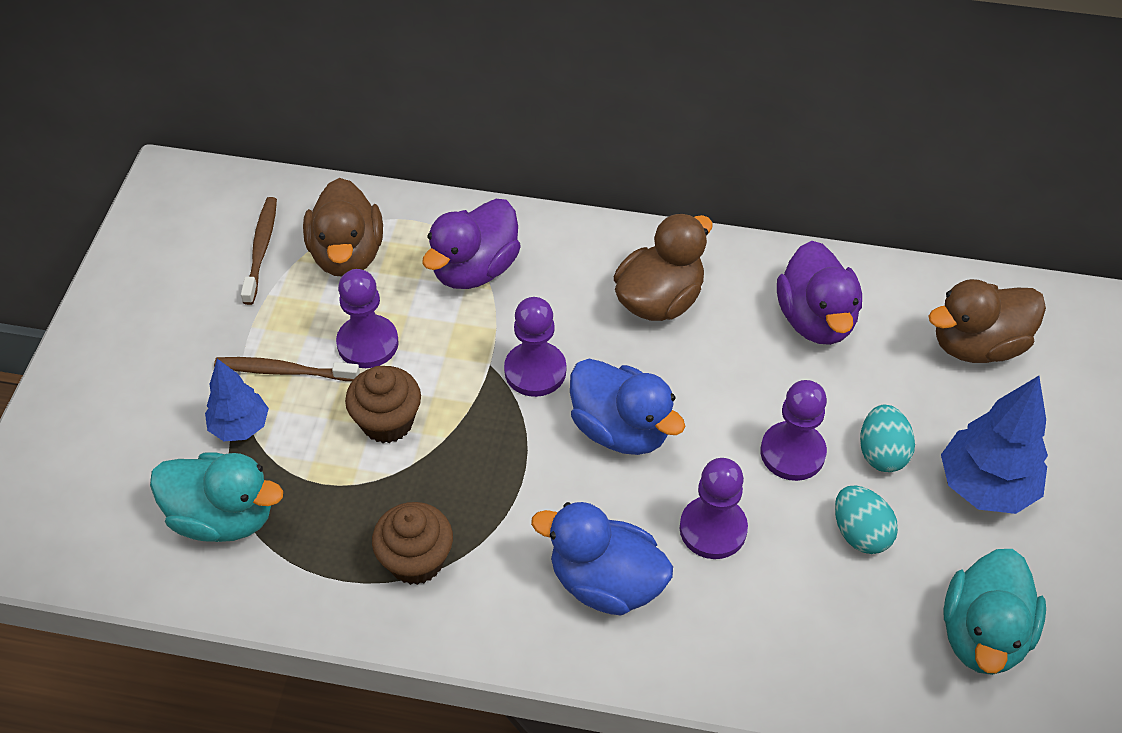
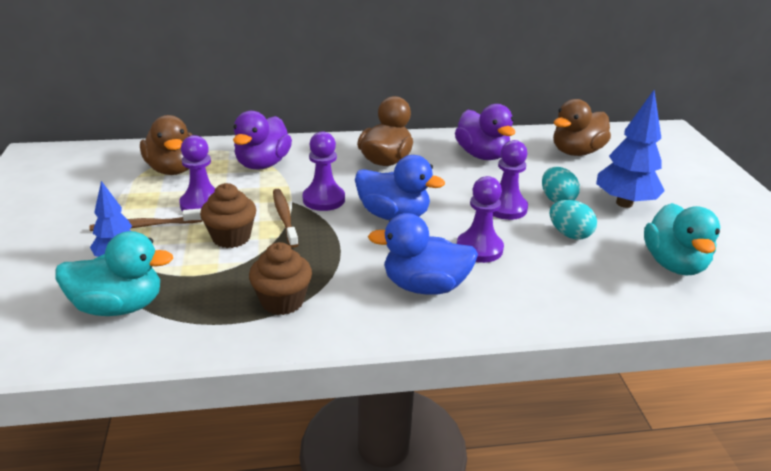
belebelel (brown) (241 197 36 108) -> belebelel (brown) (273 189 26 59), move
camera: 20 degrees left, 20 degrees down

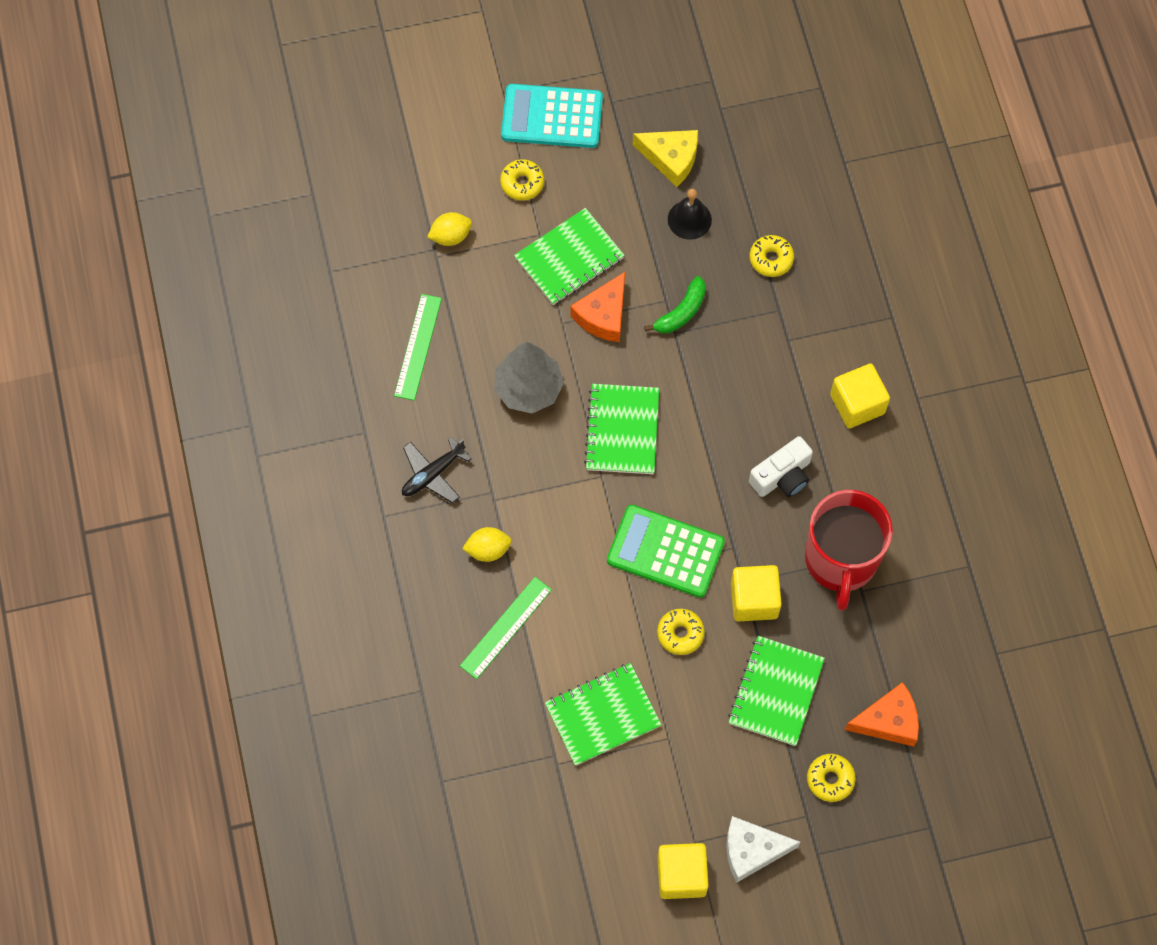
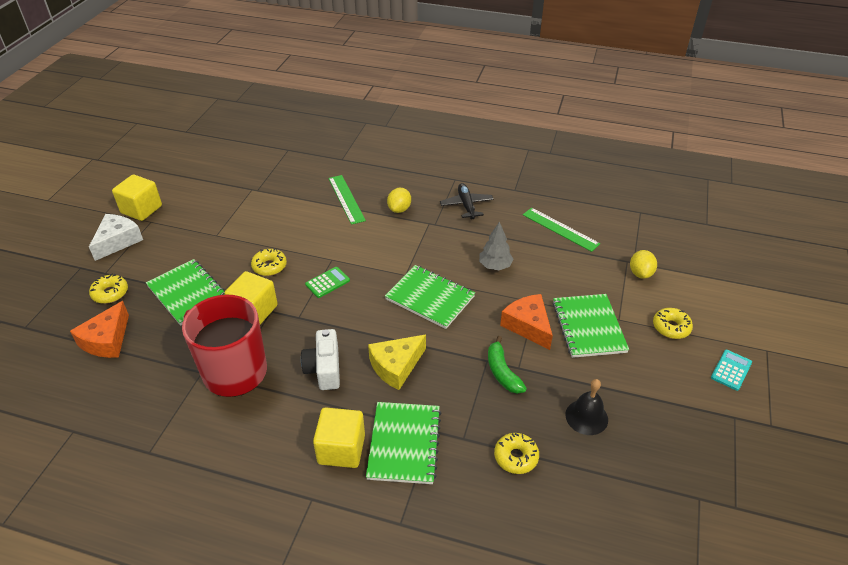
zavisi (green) (607 505 118 93) -> zavisi (green) (305 267 45 31), x0.49
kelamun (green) (545 663 117 103) -> kelamun (green) (366 402 75 82), move
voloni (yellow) (633 130 65 57) -> voloni (yellow) (368 334 58 56), move
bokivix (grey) (494 342 70 71) -> bokivix (grey) (479 221 34 49), x0.64
zavisi (turquoise) (501 84 102 64) -> zavisi (turquoise) (711 350 41 41), x0.49
camera: 120 degrees right, 25 degrees down

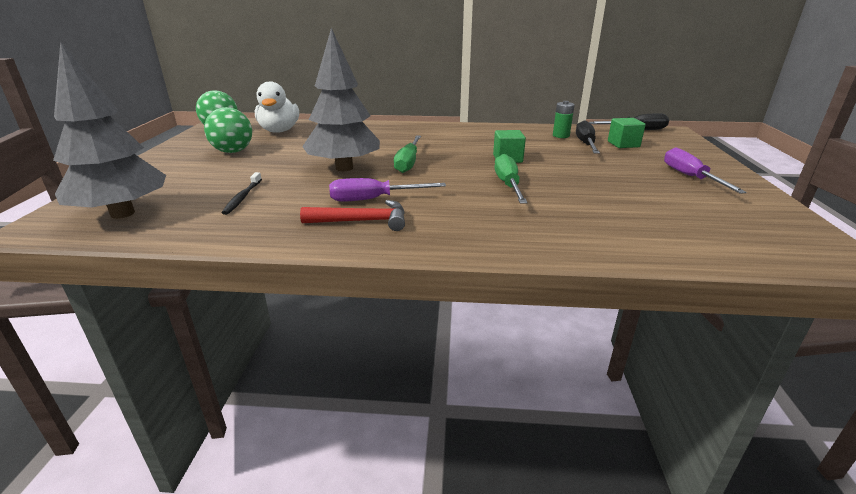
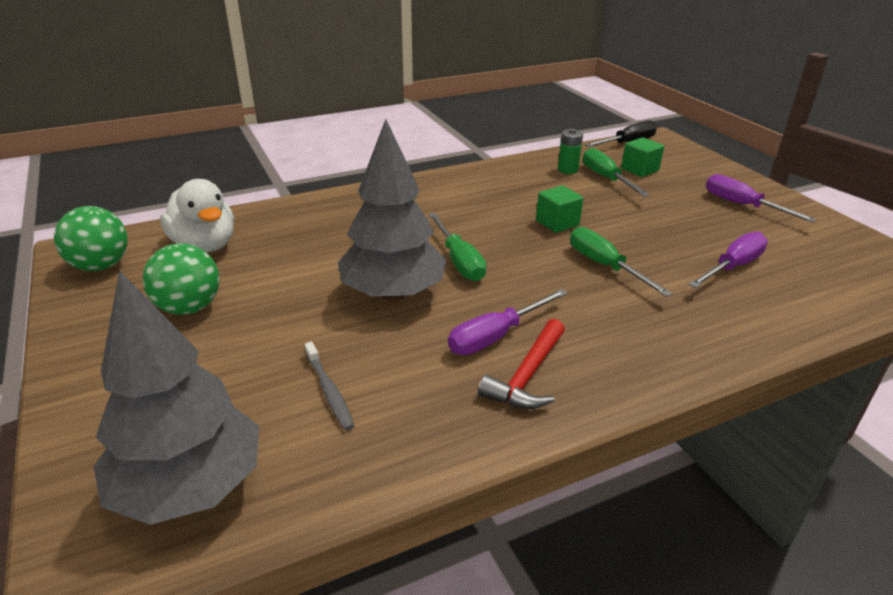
belebelel (black) (222 172 40 43) -> belebelel (grey) (305 342 49 89)
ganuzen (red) (300 200 105 31) -> ganuzen (red) (478 319 87 90), 150 degrees clockwise
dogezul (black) (576 120 24 34) -> dogezul (green) (583 148 67 49)
none -> dogezul (purple) (689 232 79 56)
camera: 30 degrees left, 5 degrees up

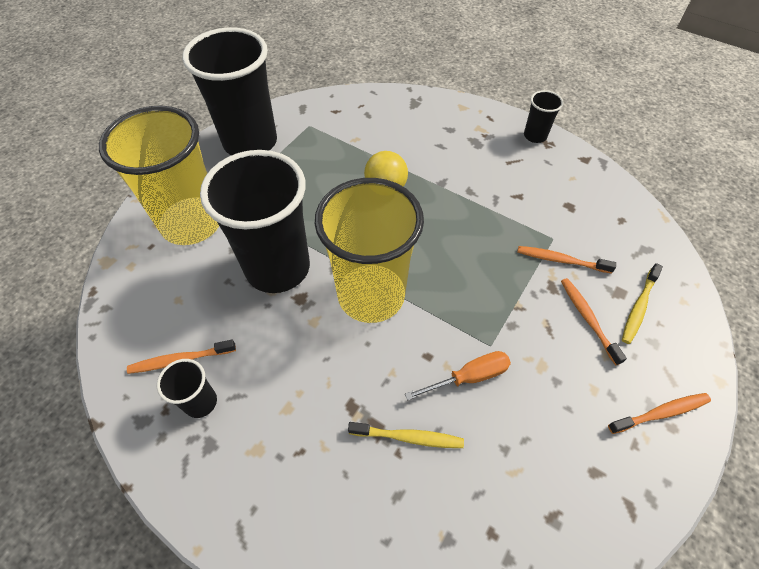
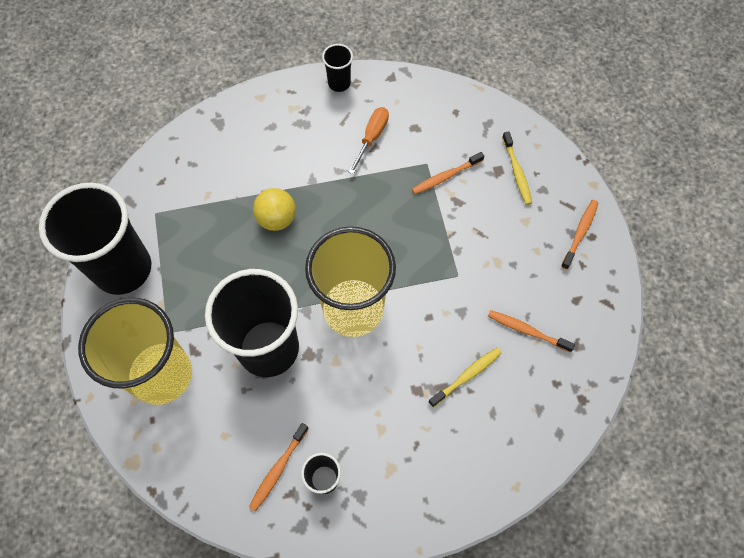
dogezul (orange) (405 351 106 49) -> dogezul (orange) (349 107 40 67), move
belebelel (orange) (561 278 66 88) -> belebelel (orange) (488 310 87 42), move
camera: 45 degrees left, 10 degrees up

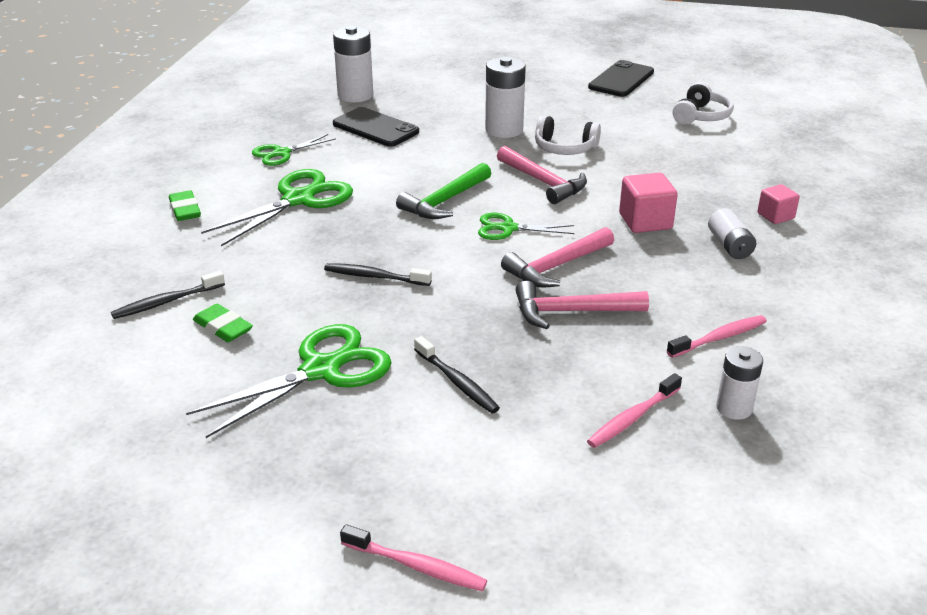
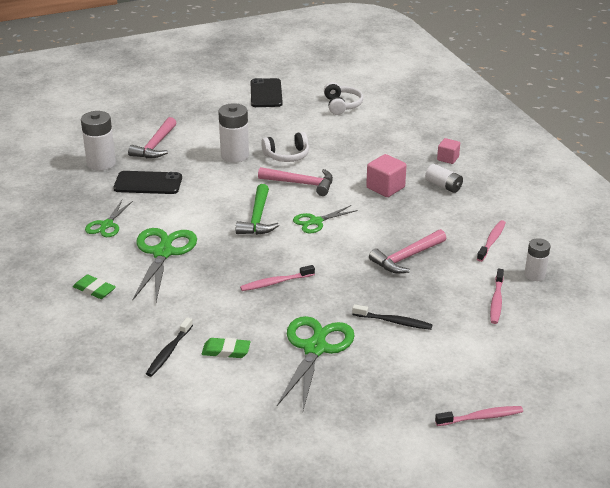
ganuzen (pink) (501 227 113 60) -> ganuzen (pink) (128 117 48 41), move
belebelel (black) (324 263 108 23) -> belebelel (pink) (240 265 75 26)
camera: 35 degrees left, 0 degrees up

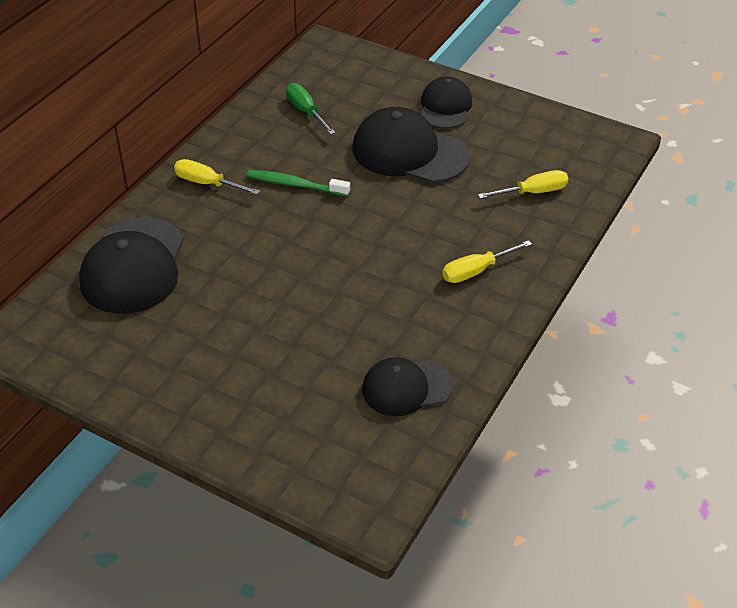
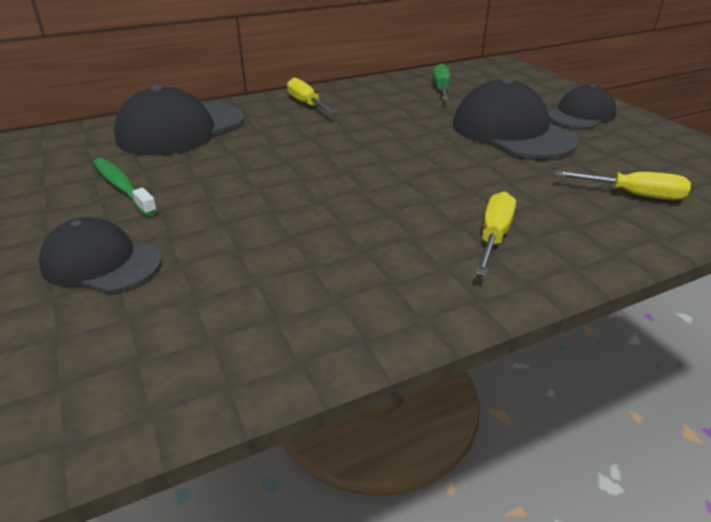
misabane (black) (362 357 92 59) -> misabane (black) (39 217 123 76), move
belebelel (green) (246 170 104 27) -> belebelel (green) (93 158 65 58), move
dogezul (yellow) (442 240 90 43) -> dogezul (yellow) (475 192 41 84), 105 degrees clockwise
camera: 35 degrees right, 10 degrees down

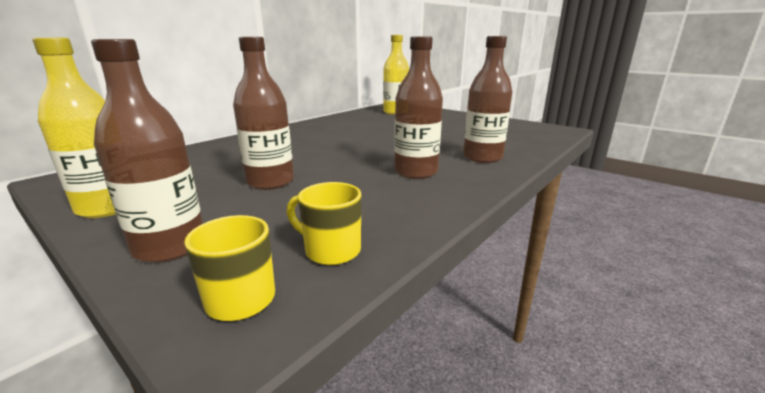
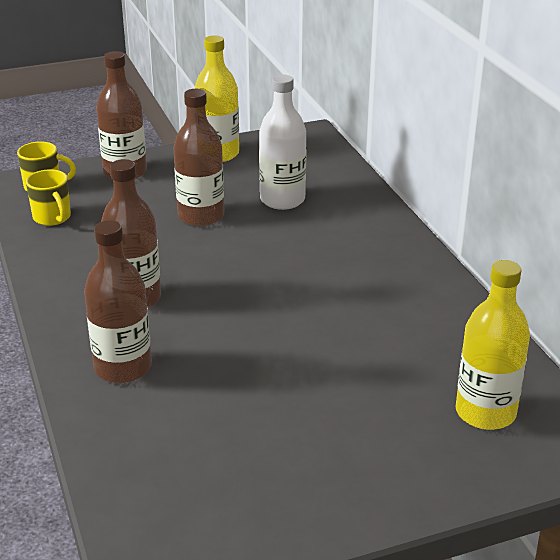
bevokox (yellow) (287 182 74 83) -> bevokox (yellow) (26 169 45 57), 90 degrees clockwise
none -> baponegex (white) (259 74 47 136)
camera: 120 degrees right, 10 degrees up

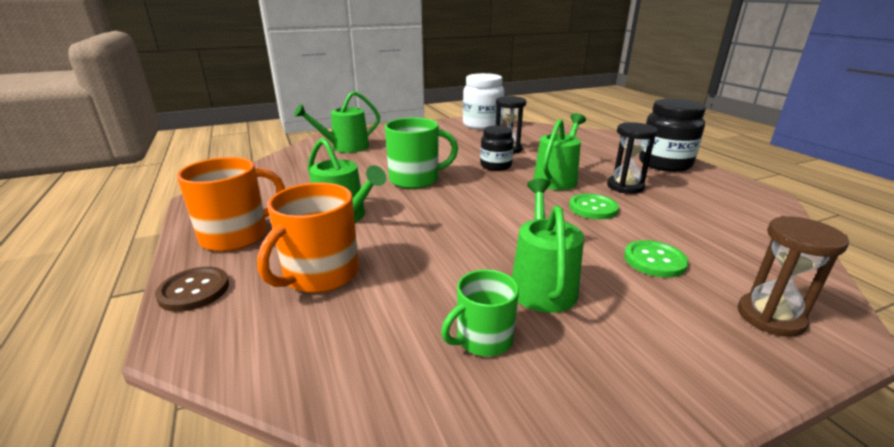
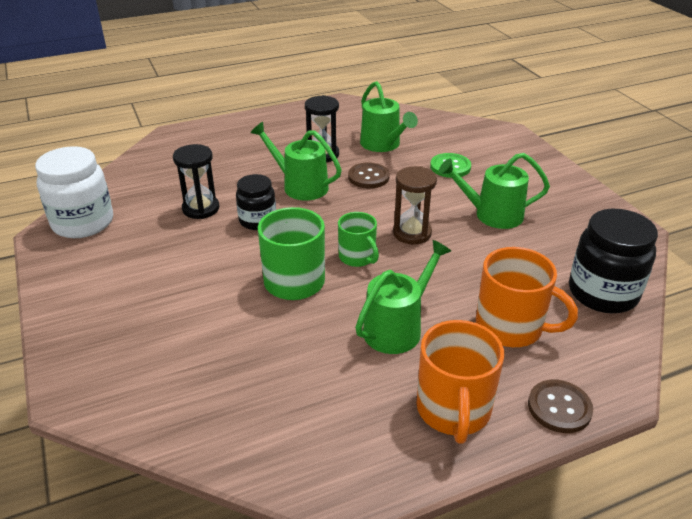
bevokox (green) (441 270 78 86) -> bevokox (green) (338 212 41 55), move
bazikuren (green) (569 194 50 25) -> bazikuren (brown) (348 162 42 26)
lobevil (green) (294 91 86 62) -> lobevil (green) (360 81 58 71), move
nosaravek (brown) (738 216 111 121) -> nosaravek (brown) (393 166 44 78), move
bevokox (orange) (177 157 108 95) -> bevokox (orange) (417 320 87 124), 135 degrees counterclockwise
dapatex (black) (639 99 67 73) -> dapatex (black) (569 209 89 104), move
camera: 90 degrees left, 10 degrees up

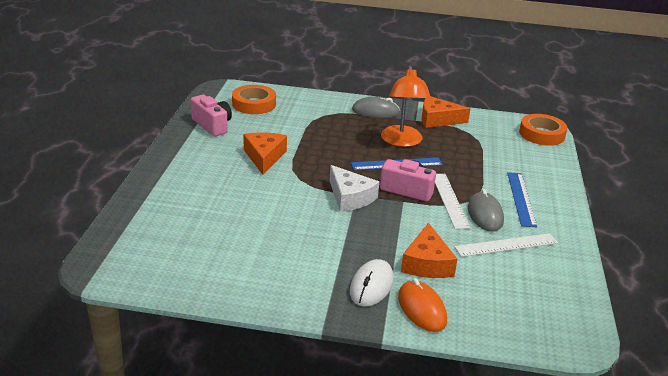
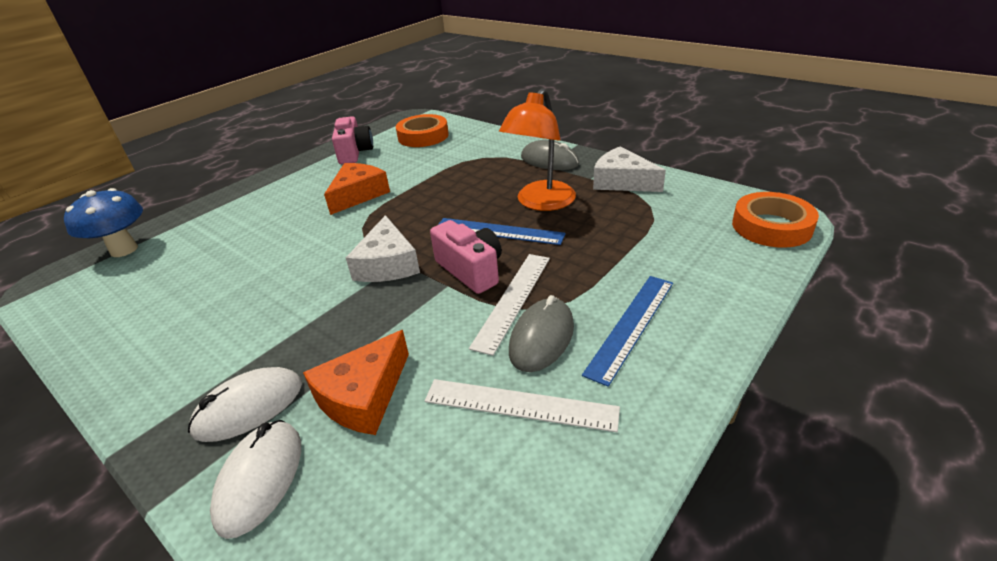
none -> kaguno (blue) (64 188 79 69)
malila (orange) (398 278 49 54) -> malila (white) (210 420 91 119)
voloni (orange) (422 97 49 31) -> voloni (white) (593 146 73 46)
camera: 35 degrees right, 5 degrees up

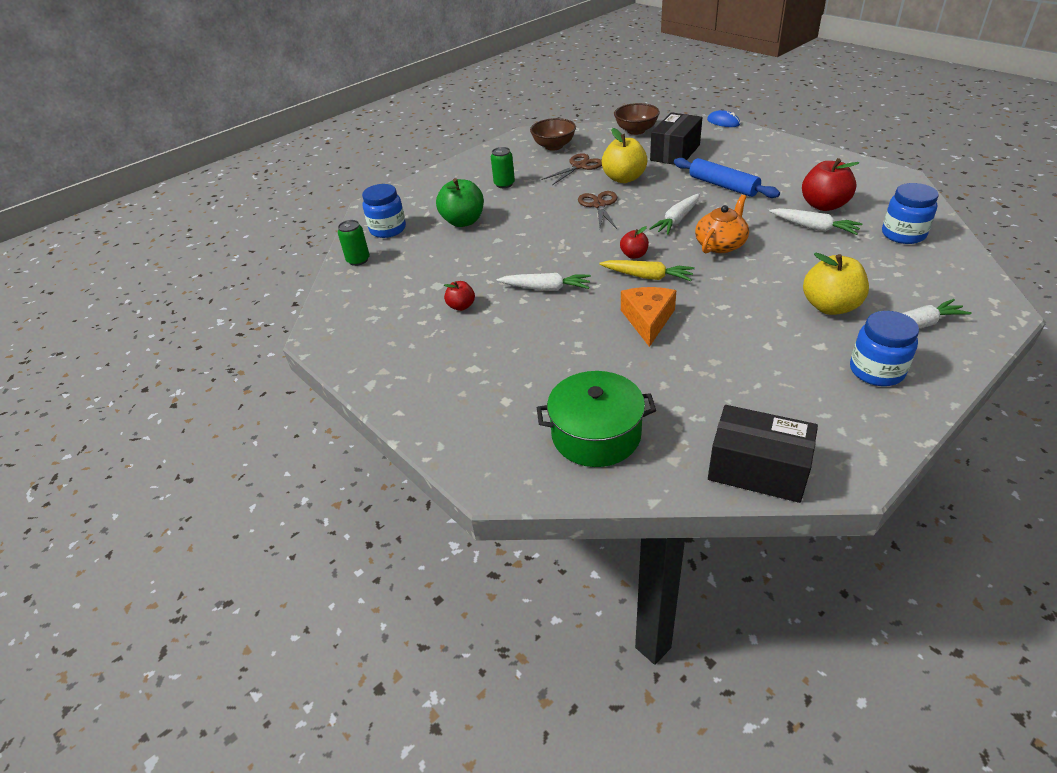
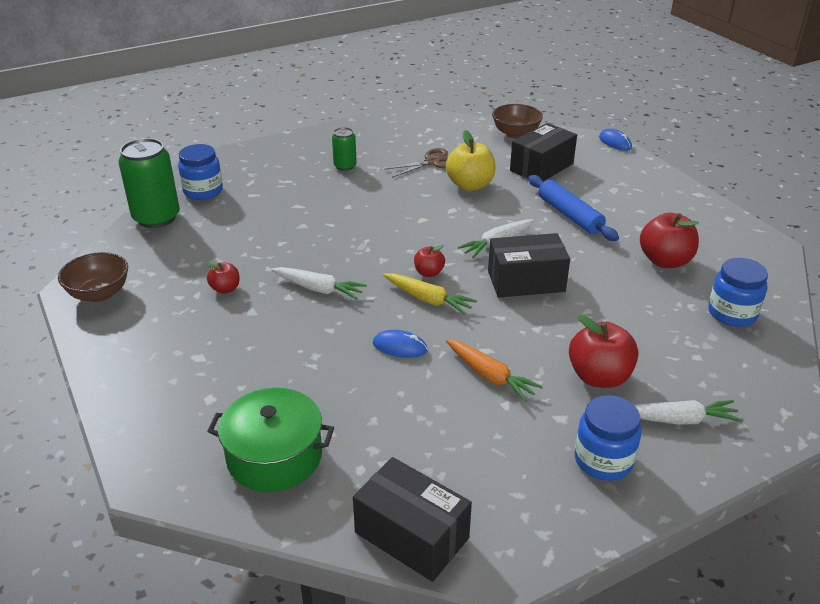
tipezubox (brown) (530 118 46 33) -> tipezubox (brown) (58 252 70 50), move
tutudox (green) (338 220 32 46) -> tutudox (green) (118 138 62 90), x1.87
voloni (orange) (621 287 55 60) -> malila (blue) (373 330 55 28)
none -> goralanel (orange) (446 339 97 63)
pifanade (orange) (695 195 54 58) -> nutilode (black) (488 233 82 65)
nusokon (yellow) (803 253 66 62) -> nusokon (red) (569 315 69 73)
nusokon (green) (436 178 48 49) -> none
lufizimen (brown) (578 191 39 38) -> none
goralanel (white) (769 208 93 27) -> none
camera: 10 degrees right, 5 degrees down

